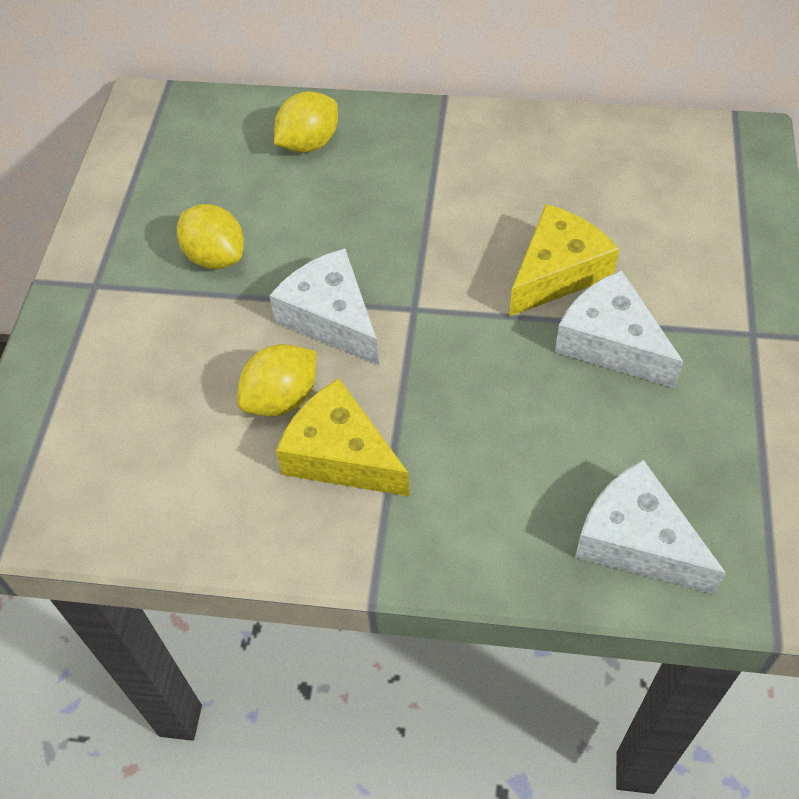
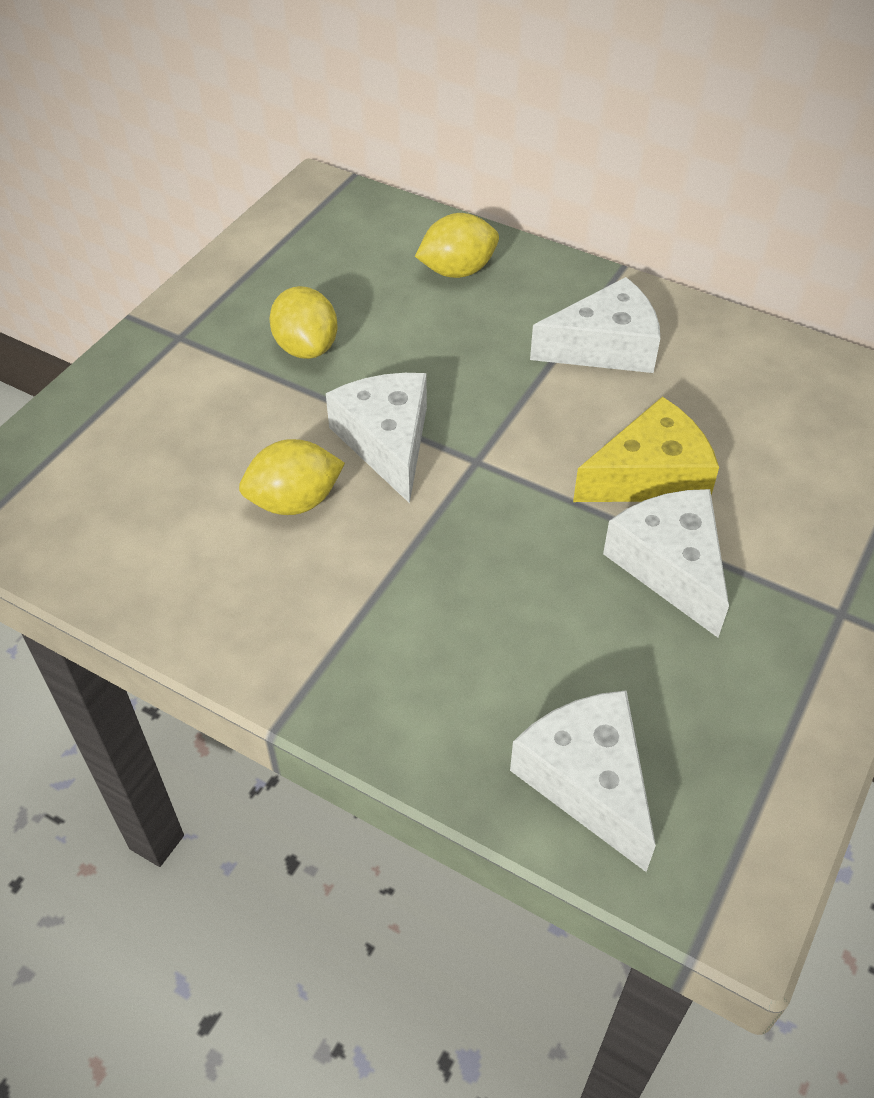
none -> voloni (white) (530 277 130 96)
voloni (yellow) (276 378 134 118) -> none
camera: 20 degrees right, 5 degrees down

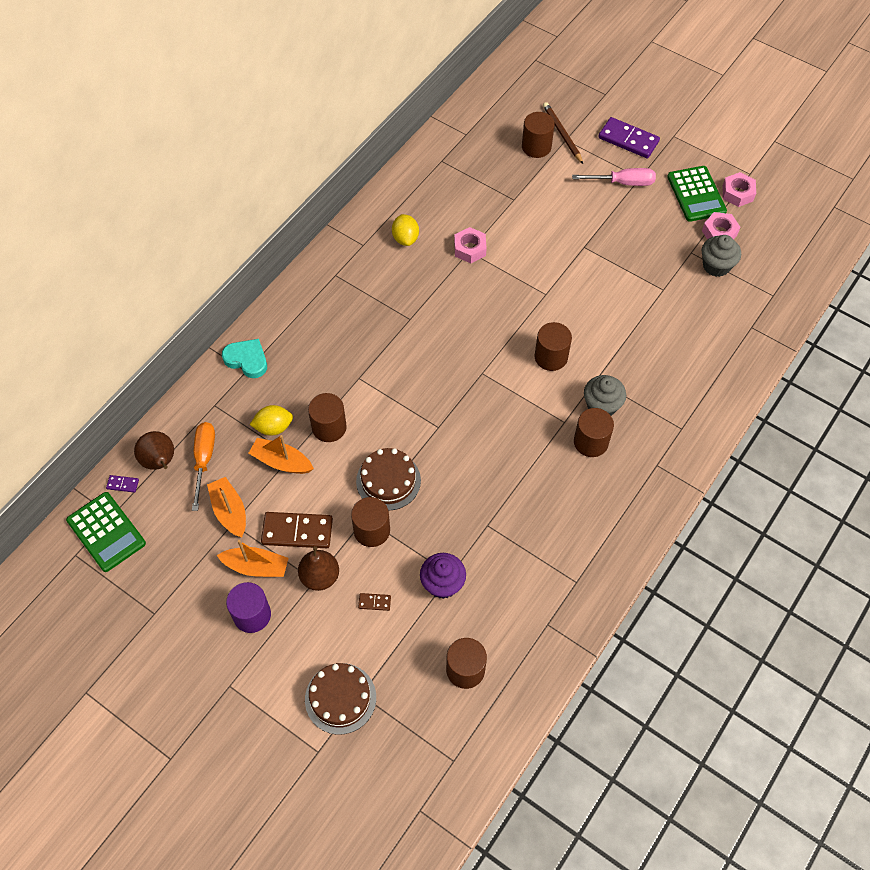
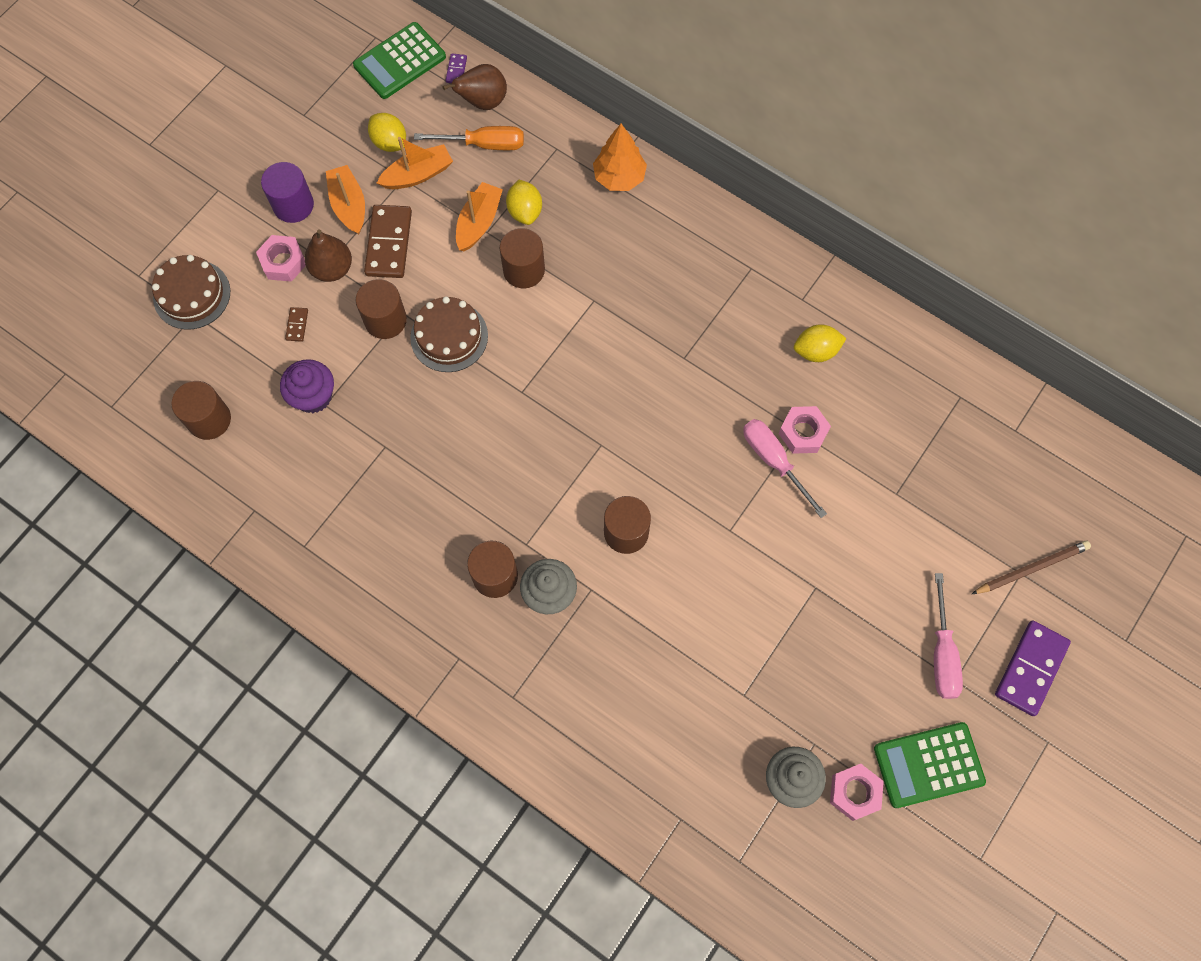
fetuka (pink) (722 172 34 35) -> fetuka (pink) (256 235 50 47), move
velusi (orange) (217 540 71 37) -> velusi (orange) (326 165 39 69), 150 degrees clockwise
none -> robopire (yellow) (368 113 38 39)
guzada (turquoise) (222 339 45 39) -> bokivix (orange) (593 124 54 67)
none -> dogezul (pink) (743 419 84 99)
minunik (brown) (522 112 33 46) -> none
camera: 90 degrees right, 10 degrees up

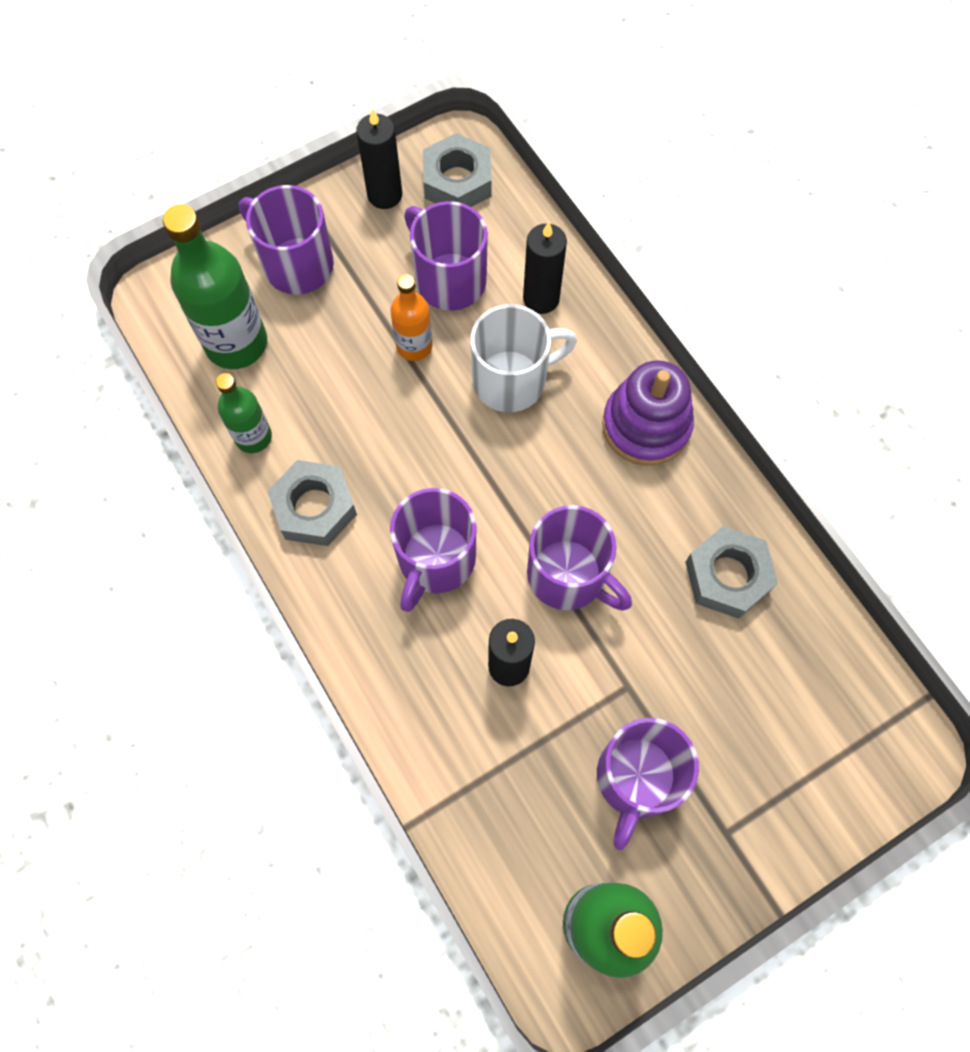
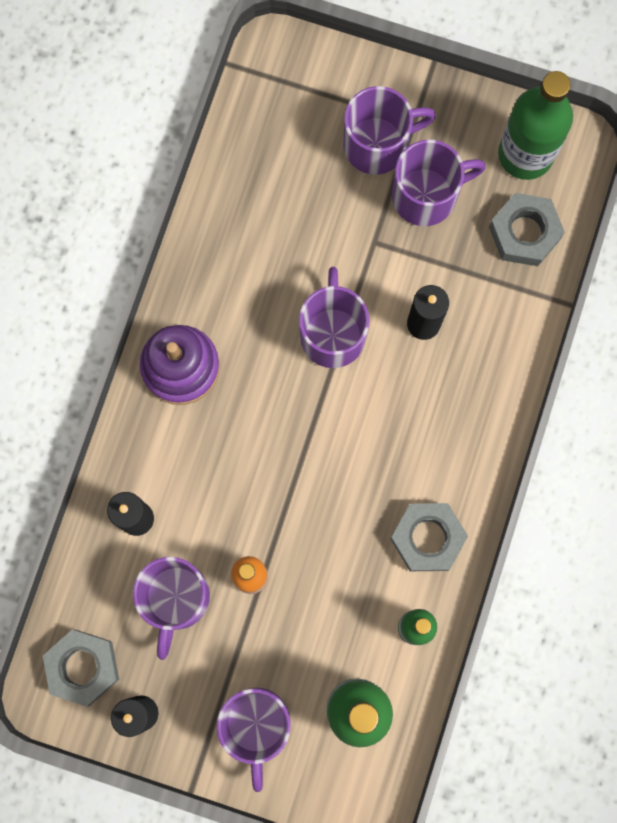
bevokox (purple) (390 488 86 124) -> bevokox (purple) (343 86 93 89), move
fetuka (grey) (686 526 92 93) -> fetuka (grey) (489 193 76 73), move
bevokox (white) (470 304 107 108) -> none
camera: 130 degrees left, 10 degrees up

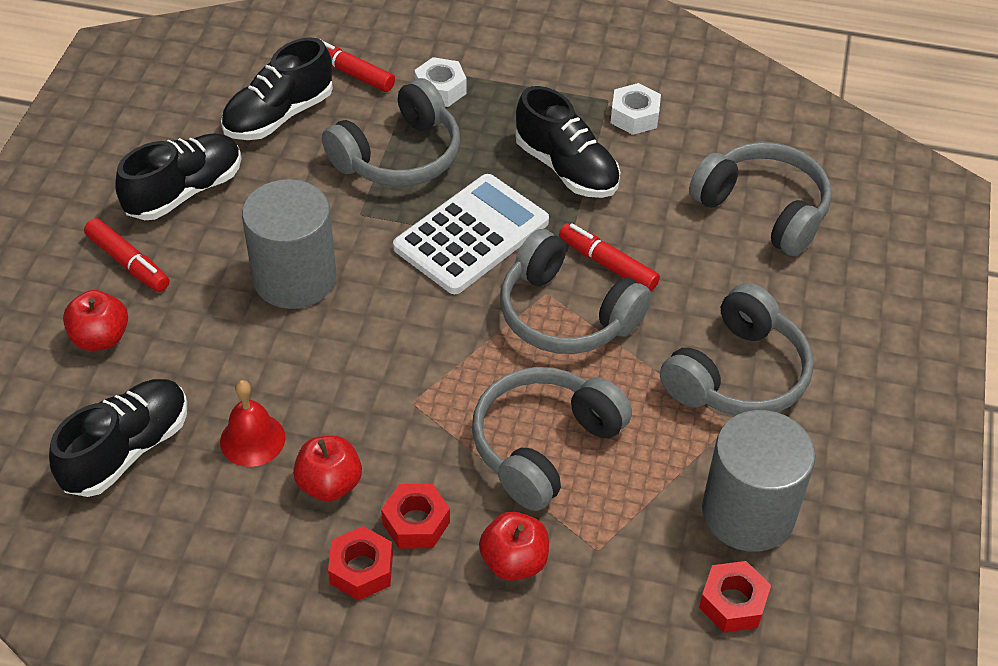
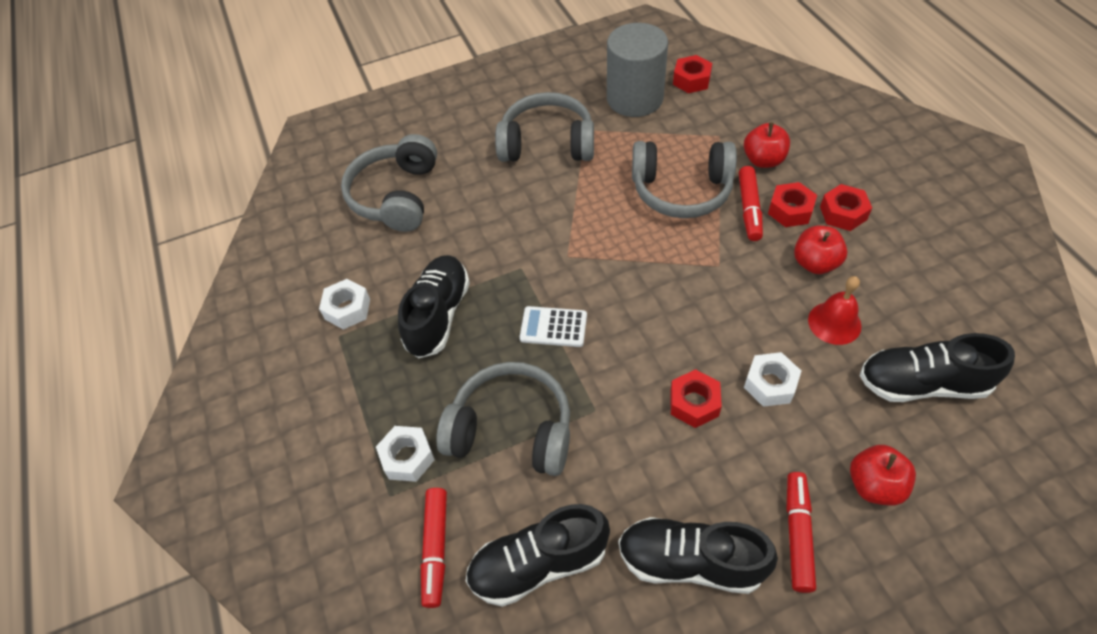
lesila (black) (221 37 112 103) -> lesila (black) (466 504 144 103), 150 degrees clockwise
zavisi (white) (393 174 156 120) -> zavisi (white) (520 306 67 41), x0.52
minunik (grey) (242 179 94 130) -> fetuka (red) (670 369 52 59)
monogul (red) (559 223 101 68) -> monogul (red) (739 166 24 75), move
none -> fetuka (white) (744 352 57 55)
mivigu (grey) (500 229 151 125) -> none
camera: 120 degrees left, 5 degrees up

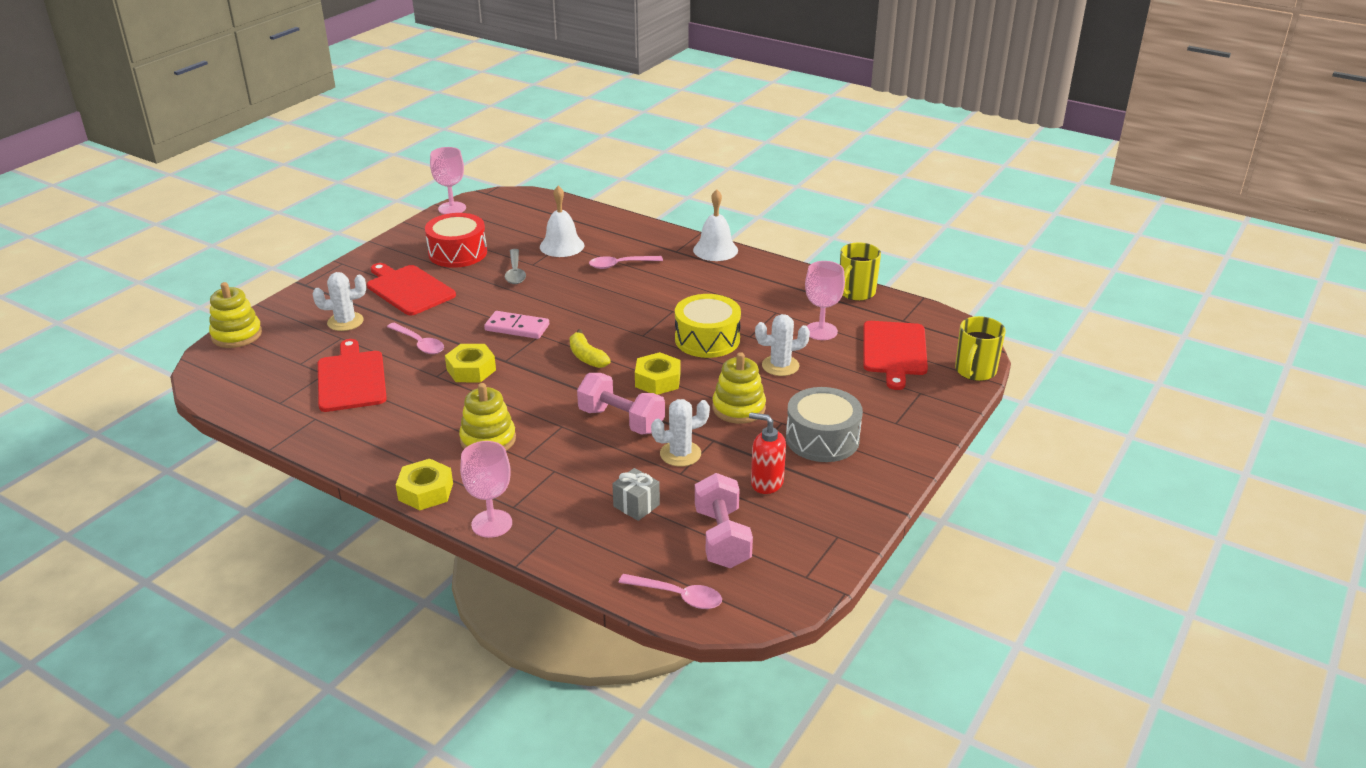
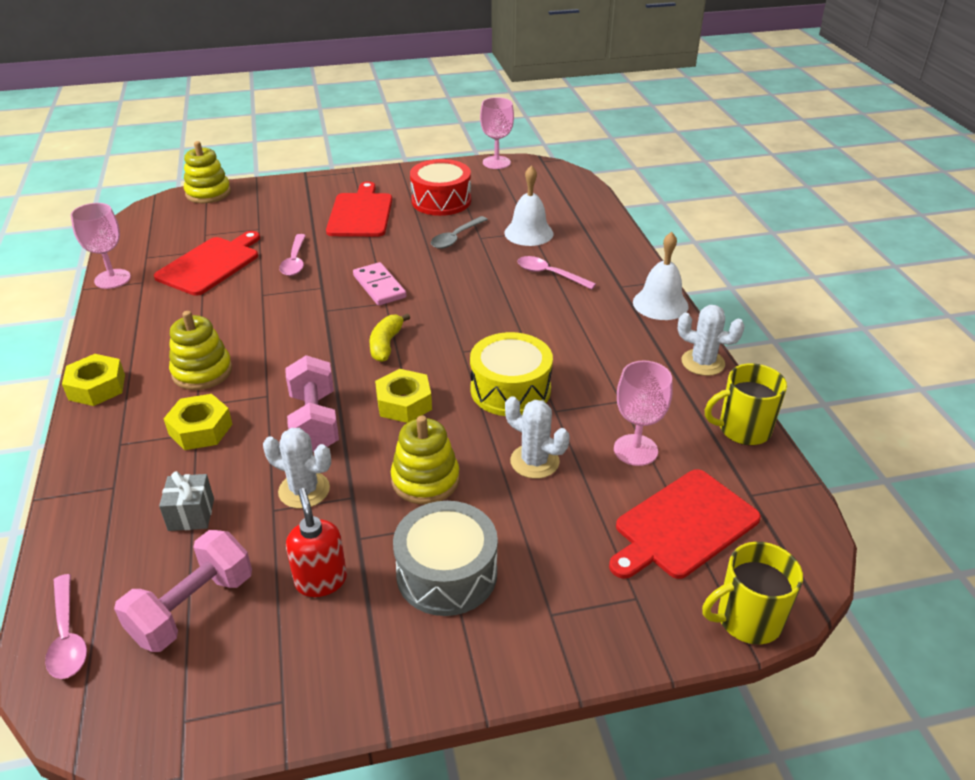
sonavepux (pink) (460 441 52 97) -> sonavepux (pink) (70 203 61 86), move
fetuka (yellow) (445 344 51 38) -> fetuka (yellow) (163 394 69 56), move
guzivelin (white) (313 272 53 59) -> guzivelin (white) (678 305 67 71), move
camera: 45 degrees right, 5 degrees up

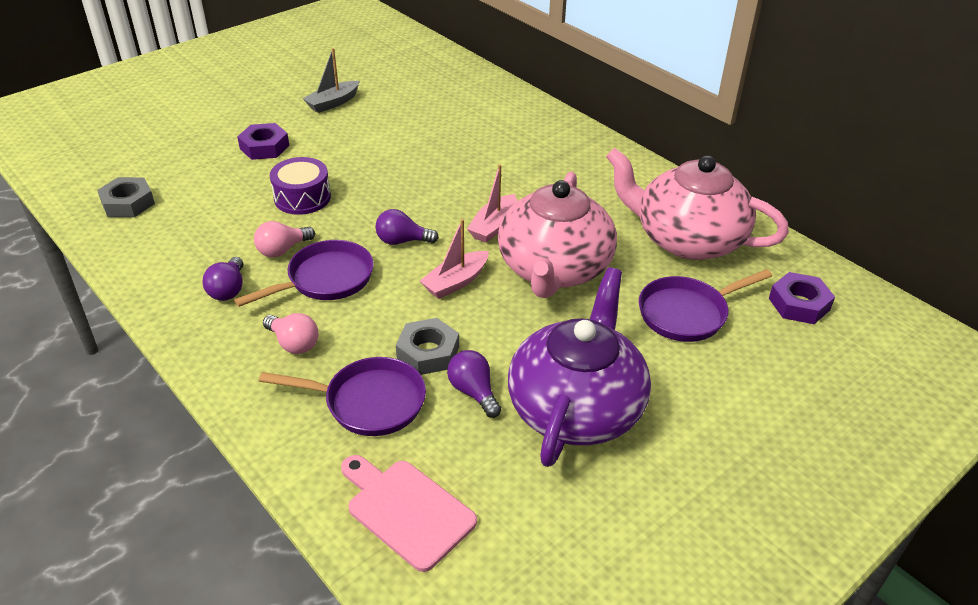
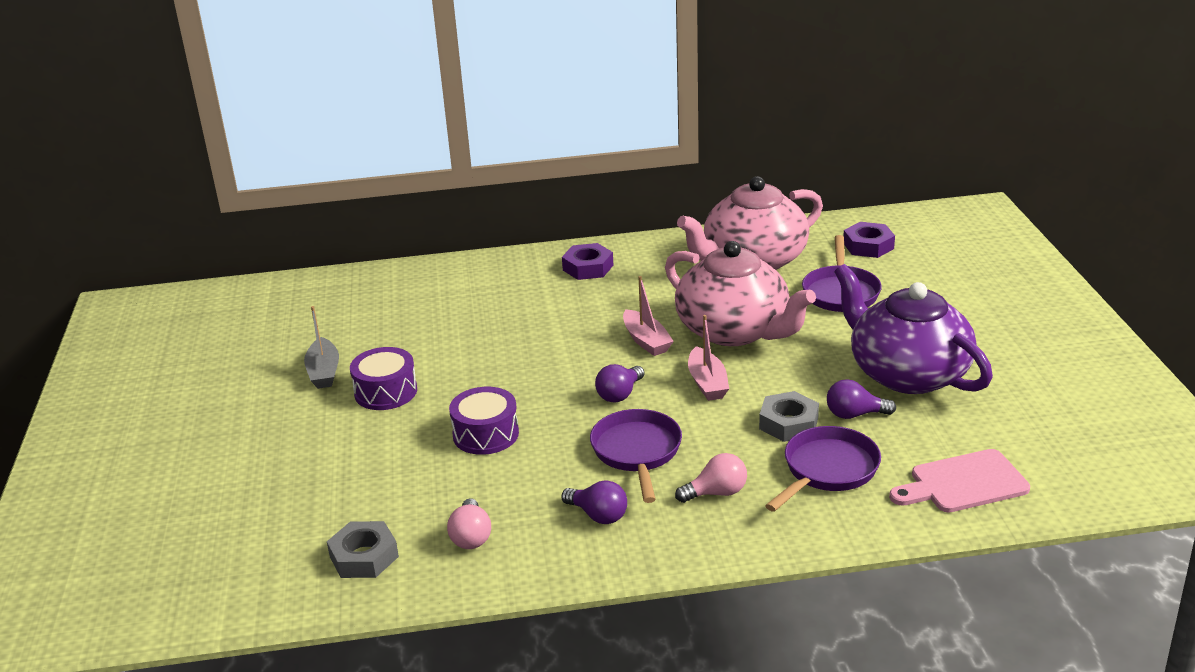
none -> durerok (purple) (350 347 67 63)
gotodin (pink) (254 221 61 36) -> gotodin (pink) (447 498 44 51), move
fetuka (purple) (237 123 52 37) -> fetuka (purple) (562 243 51 37), move
camera: 55 degrees left, 10 degrees down

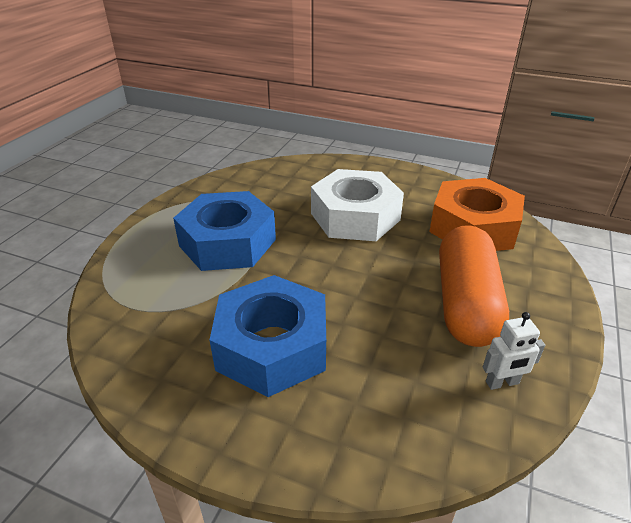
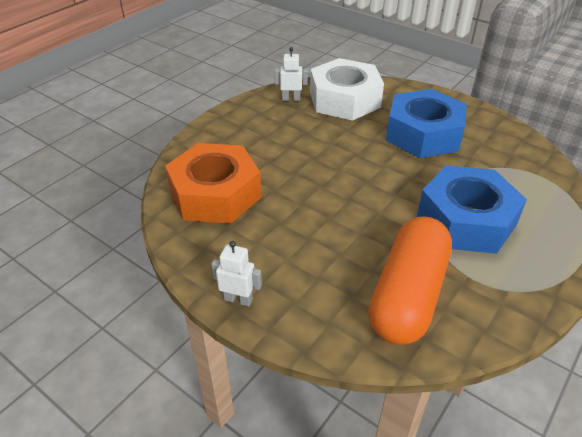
none -> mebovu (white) (211 241 51 65)
fetuka (white) (311 169 93 72) -> fetuka (white) (310 58 74 63), move
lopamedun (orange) (439 225 70 122) -> lopamedun (orange) (368 216 84 129), move
camera: 165 degrees left, 5 degrees up

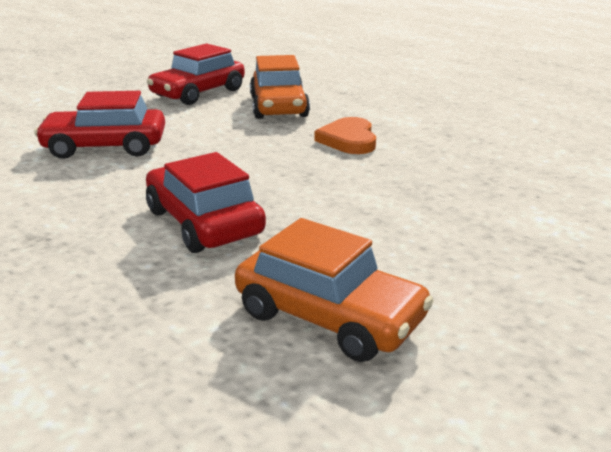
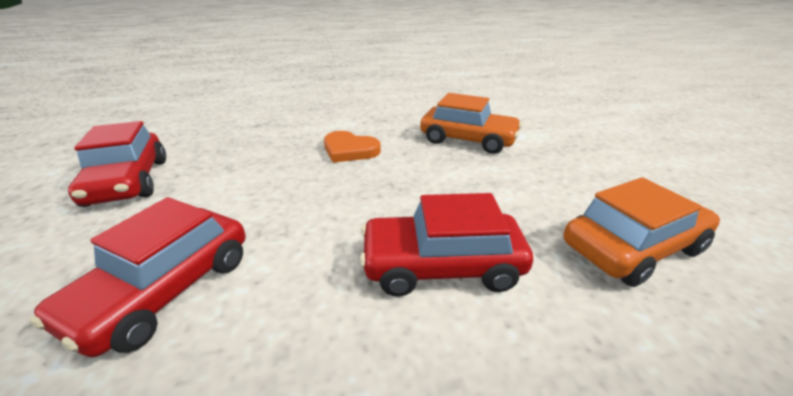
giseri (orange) (250 55 60 64) -> giseri (orange) (420 93 102 61), move
camera: 60 degrees left, 5 degrees up

